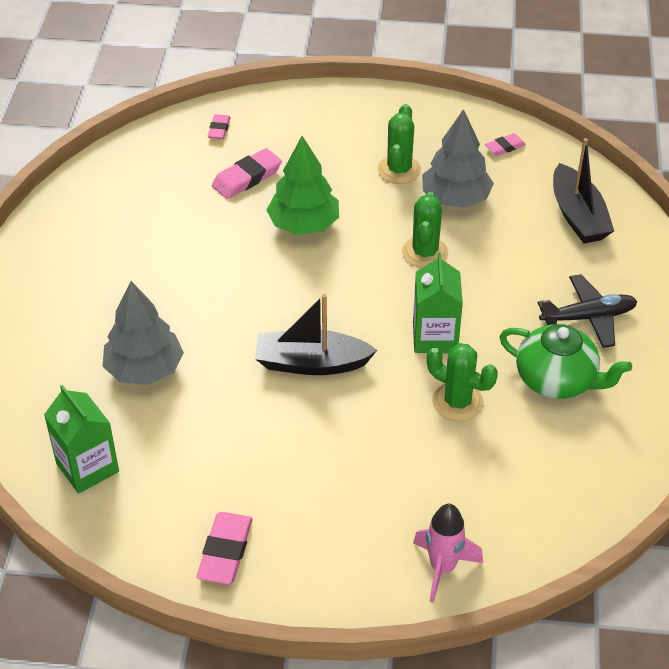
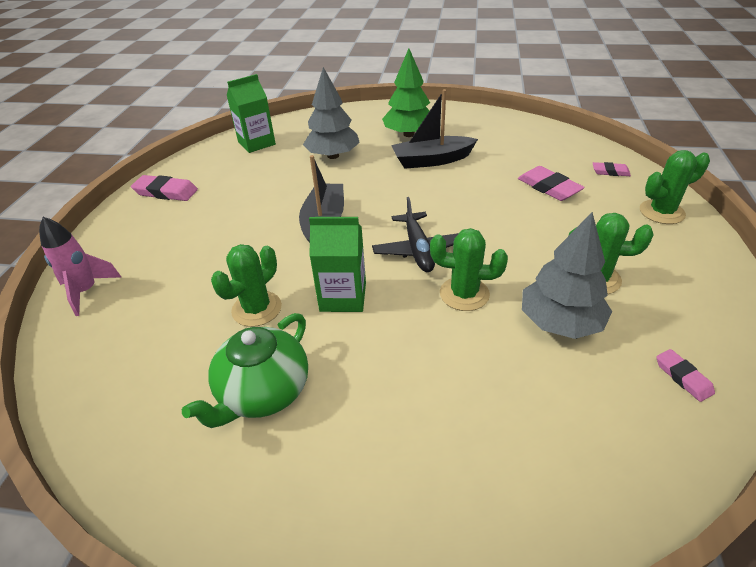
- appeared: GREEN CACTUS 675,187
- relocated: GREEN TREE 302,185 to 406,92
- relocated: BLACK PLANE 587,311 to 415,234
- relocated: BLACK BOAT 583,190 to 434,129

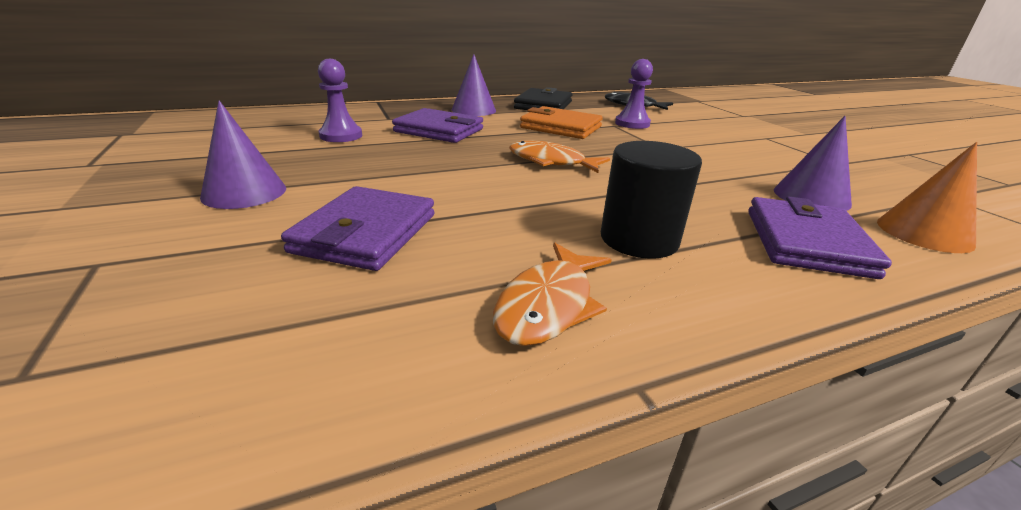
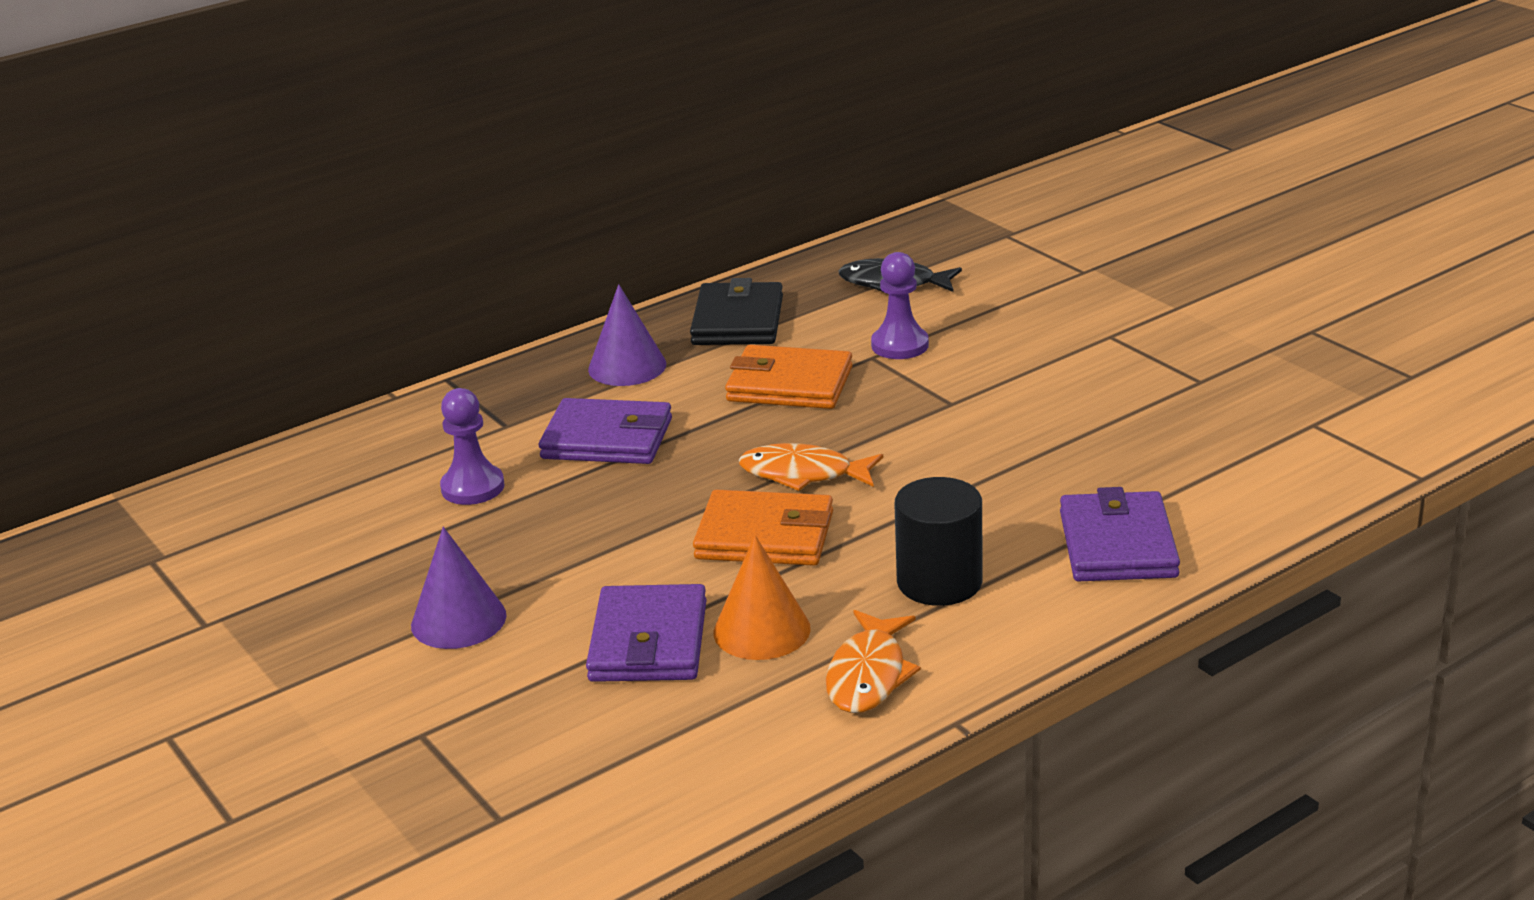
- missing: PURPLE CONE 813,163
- appeared: ORANGE WALLET 763,528
- relocated: ORANGE CONE 927,197 to 762,597

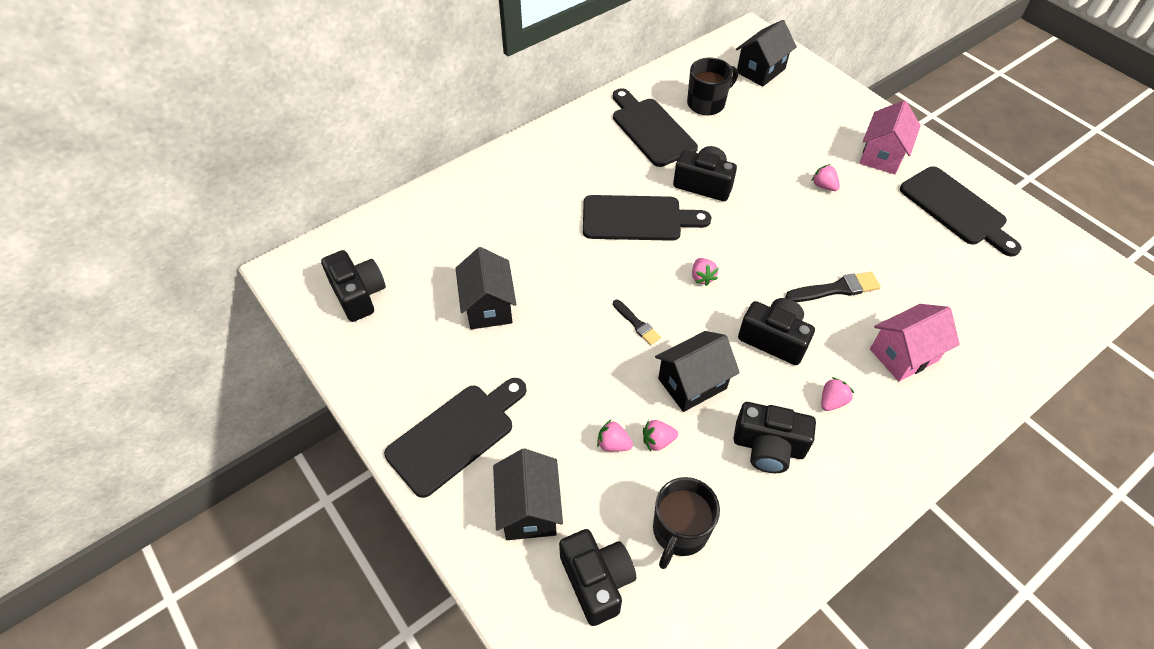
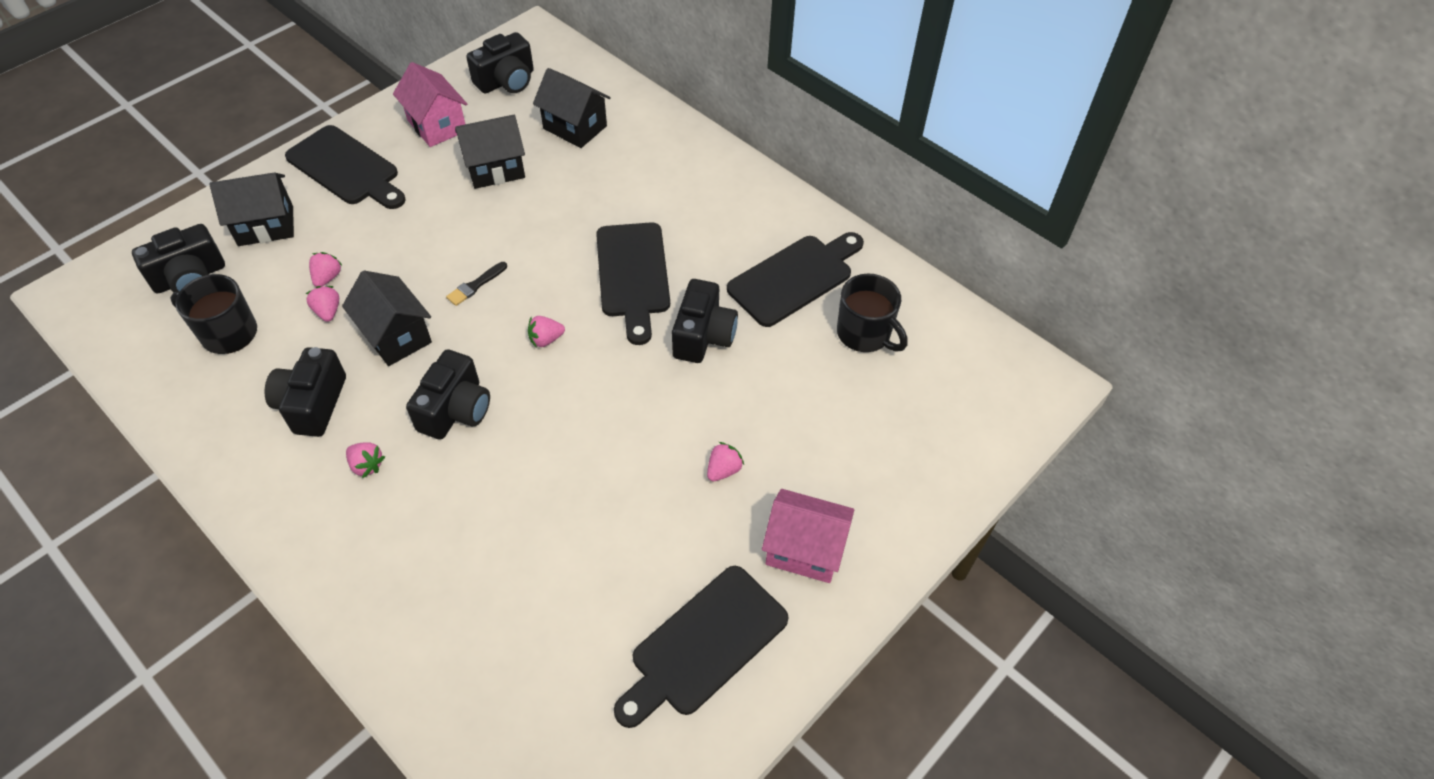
- missing: BLACK BRUSH 833,287
- relocated: BLACK HOUSE 766,53 to 572,108
- relocated: PINK HOUSE 915,343 to 430,104

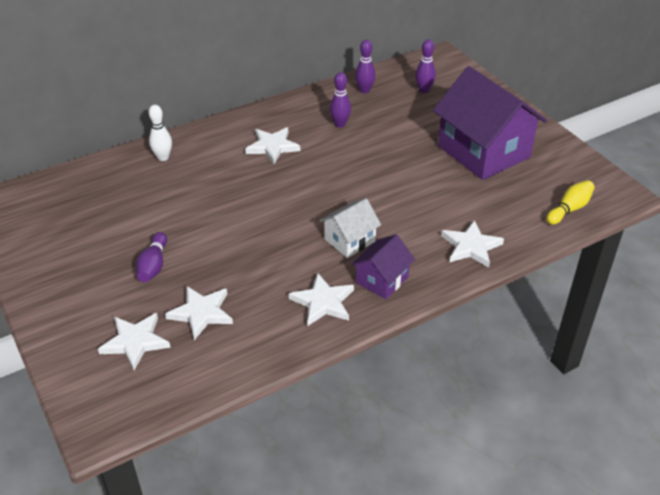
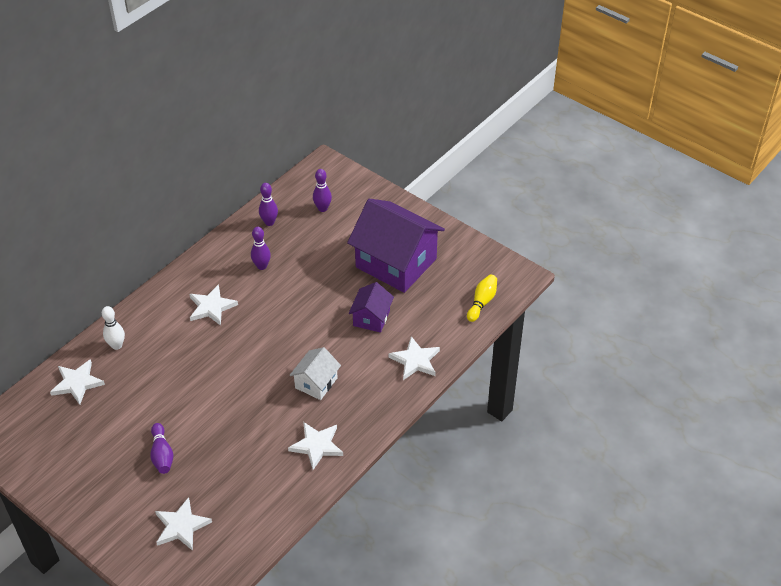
- relocated: WHITE STAR 199,313 to 77,382
- relocated: PURPLE HOUSE 383,266 to 371,307

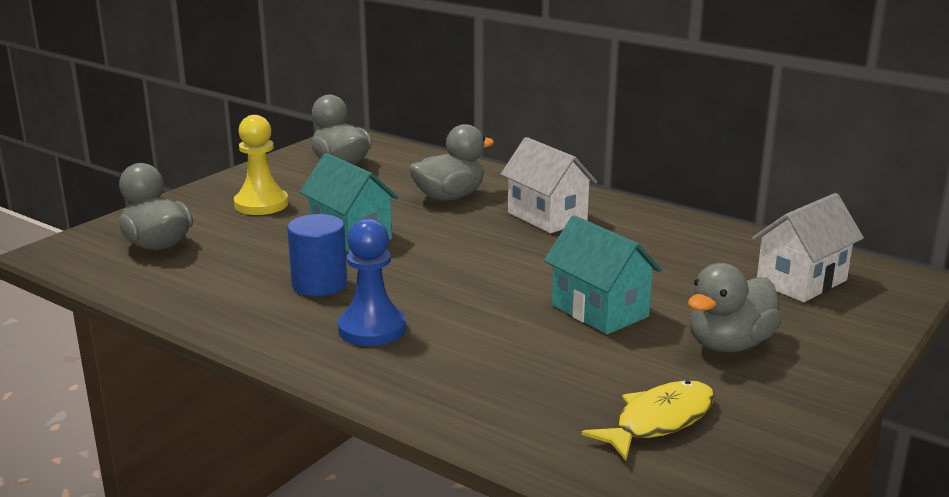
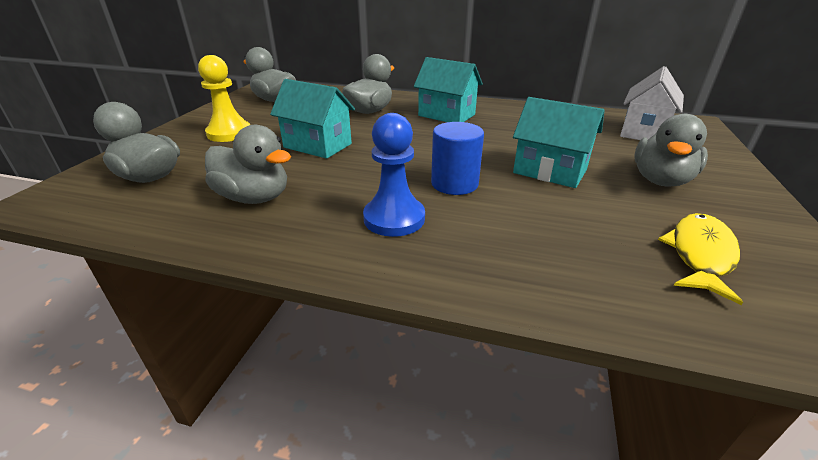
- appeared: GREY DUCK 248,164
- relocated: BLUE CYLINDER 317,255 to 457,158
- colour: WHITE HOUSE 549,185 to TURQUOISE HOUSE 448,89

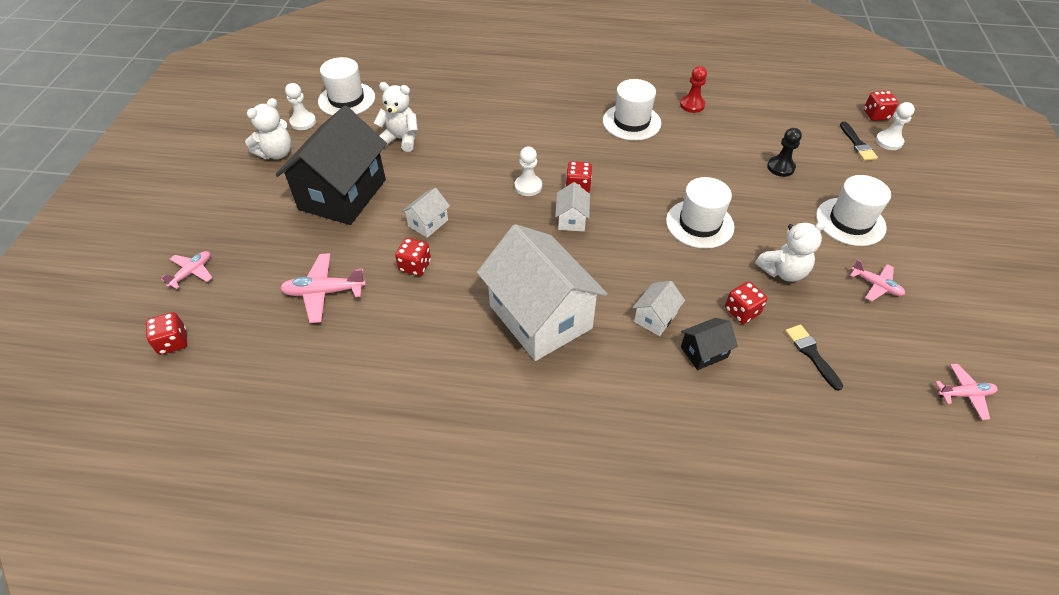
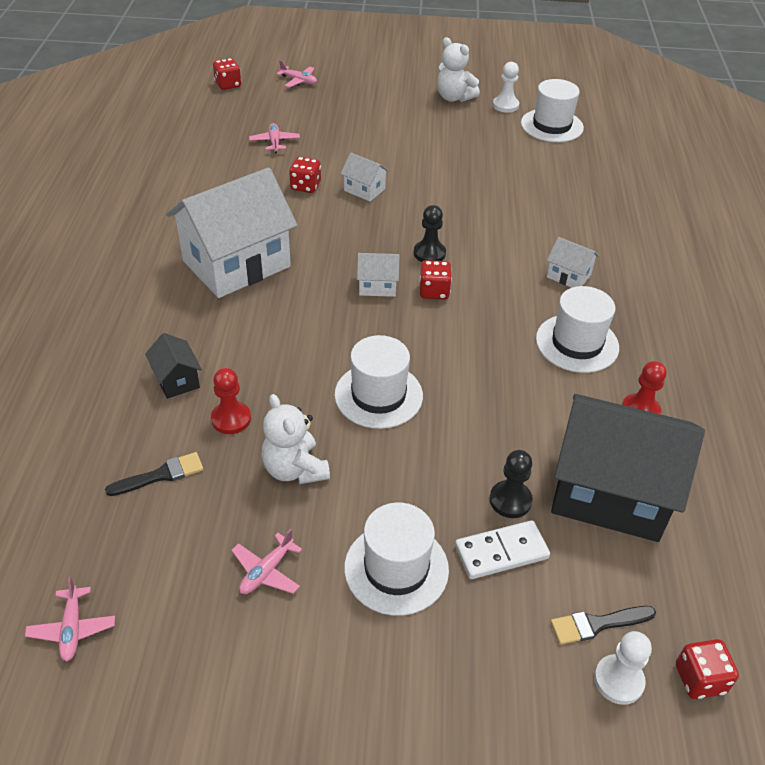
- missing: WHITE TEDDY BEAR 396,117
- appeared: WHITE DOMINO 502,549
- relocated: BLACK HOUSE 331,165 to 628,468
- relocated: WHITE HOUSE 658,308 to 573,262
- exchanged: RED DICE 746,302 to RED PAWN 231,401
- colour: WHITE PAWN 528,171 to BLACK PAWN 430,233
- size: PINK PLANE 323,288 = 274,138 x0.65

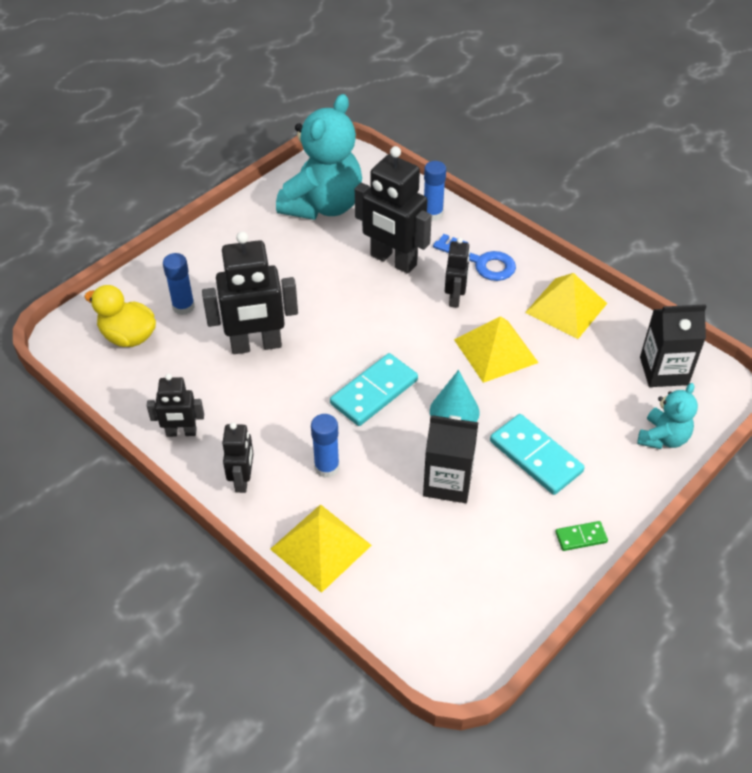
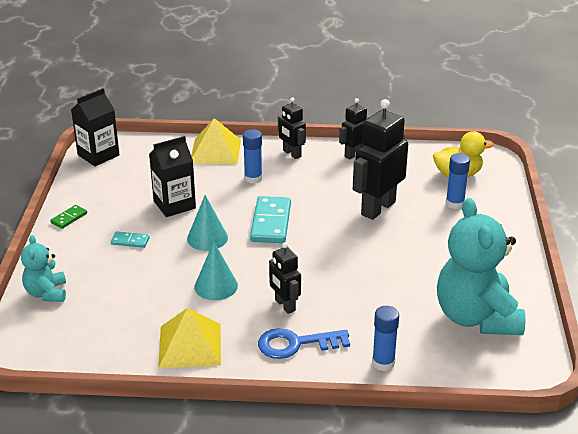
- missing: BLACK ROBOT 393,210
- relocated: BLACK CARTON 673,345 to 95,127
- exchanged: YELLOW PYRAMID 496,349 to TURQUOISE CONE 216,271
- size: TURQUOISE DOMINO 537,454 = 130,239 x0.50

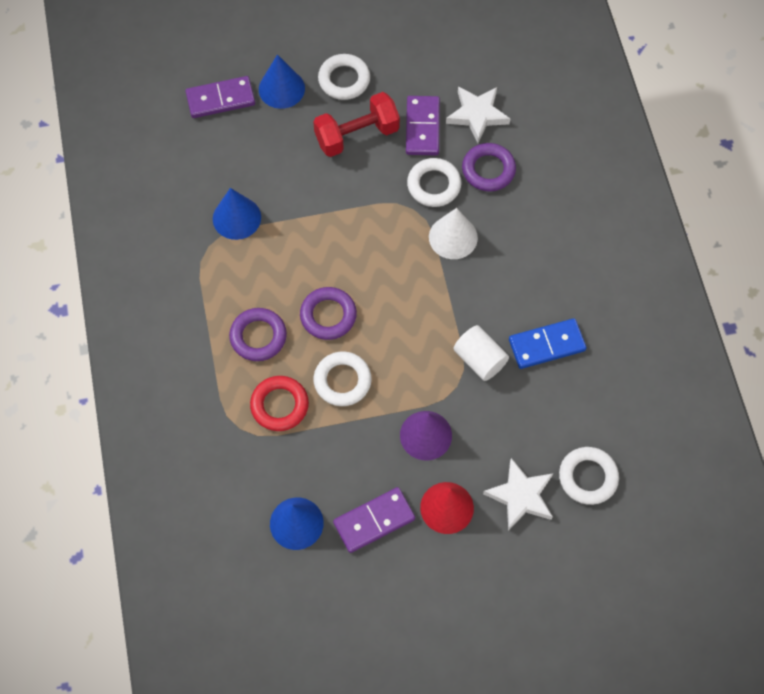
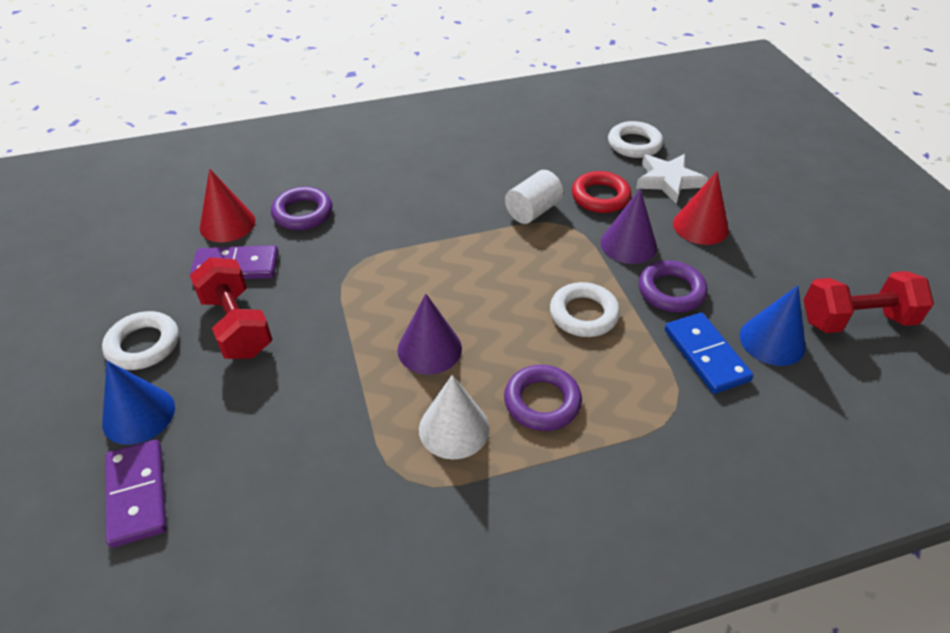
- missing: BLUE CONE 237,214
- missing: PURPLE DOMINO 374,520
- missing: WHITE RING 434,182
- appeared: PURPLE CONE 429,334
- appeared: RED DUMBBELL 869,302
- relocated: RED RING 279,403 to 602,192
- relocated: PURPLE RING 328,313 to 673,286
- relocated: WHITE CONE 453,233 to 454,417
- relocated: BLUE DOMINO 548,343 to 709,353
- exchanged: WHITE STAR 478,114 to RED CONE 227,205

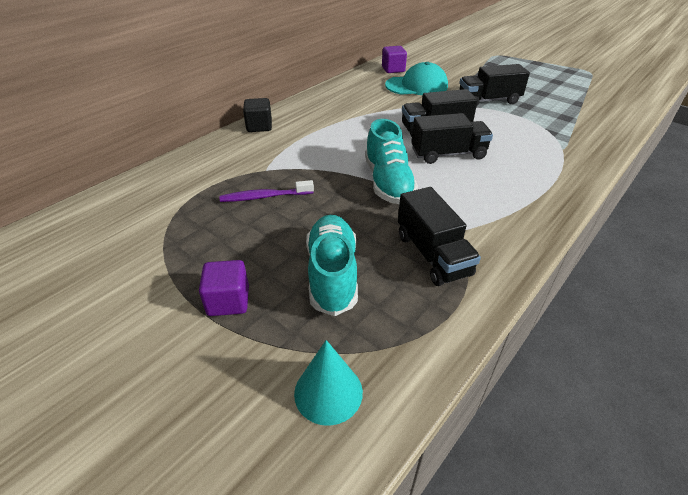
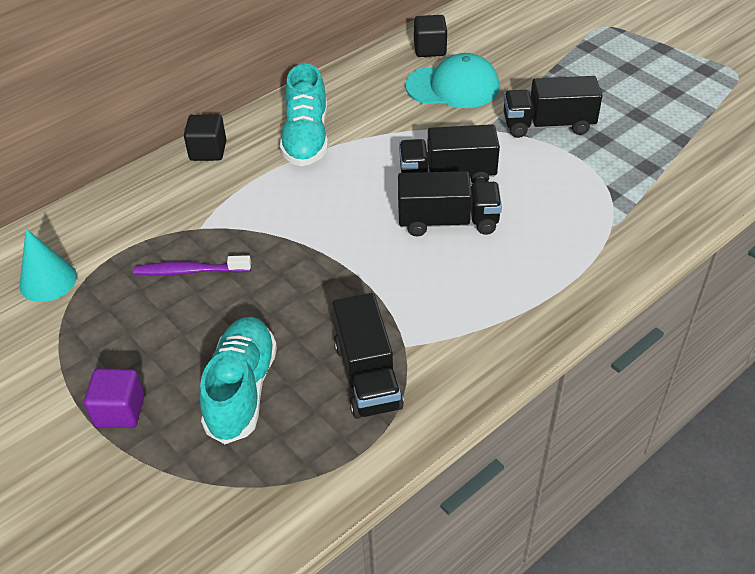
- relocated: TURQUOISE CONE 328,383 to 48,265
- relocated: TURQUOISE SHOE 391,161 to 304,114
- colour: PURPLE CUBE 394,59 to BLACK CUBE 430,36

